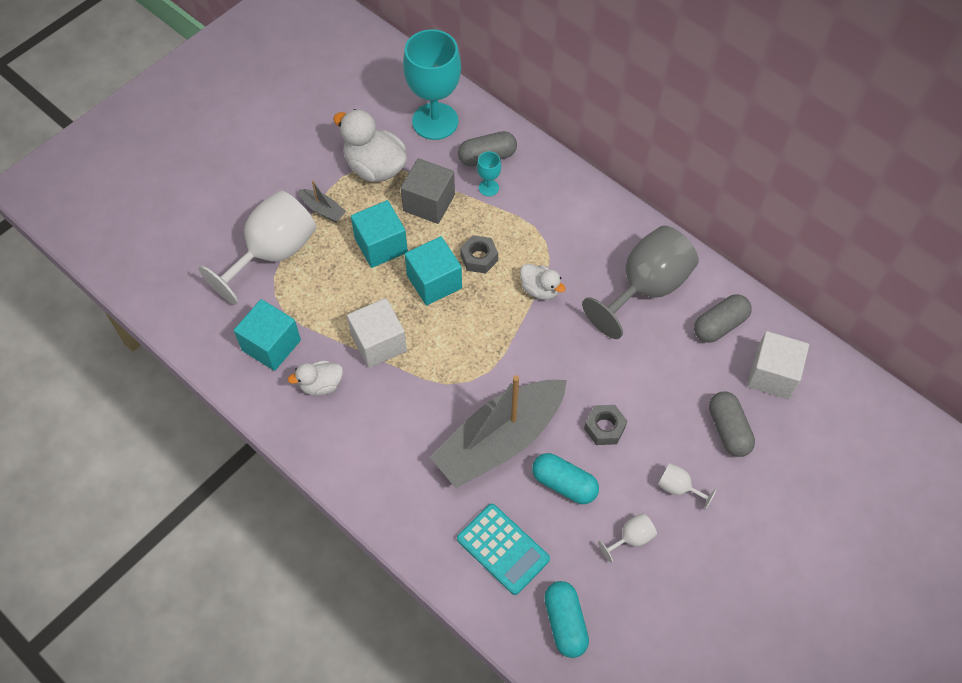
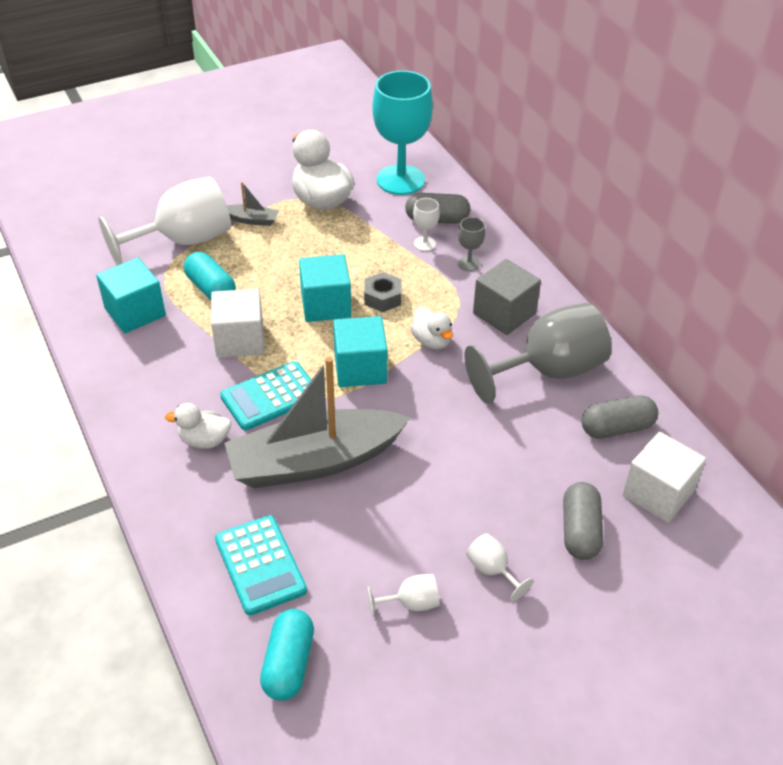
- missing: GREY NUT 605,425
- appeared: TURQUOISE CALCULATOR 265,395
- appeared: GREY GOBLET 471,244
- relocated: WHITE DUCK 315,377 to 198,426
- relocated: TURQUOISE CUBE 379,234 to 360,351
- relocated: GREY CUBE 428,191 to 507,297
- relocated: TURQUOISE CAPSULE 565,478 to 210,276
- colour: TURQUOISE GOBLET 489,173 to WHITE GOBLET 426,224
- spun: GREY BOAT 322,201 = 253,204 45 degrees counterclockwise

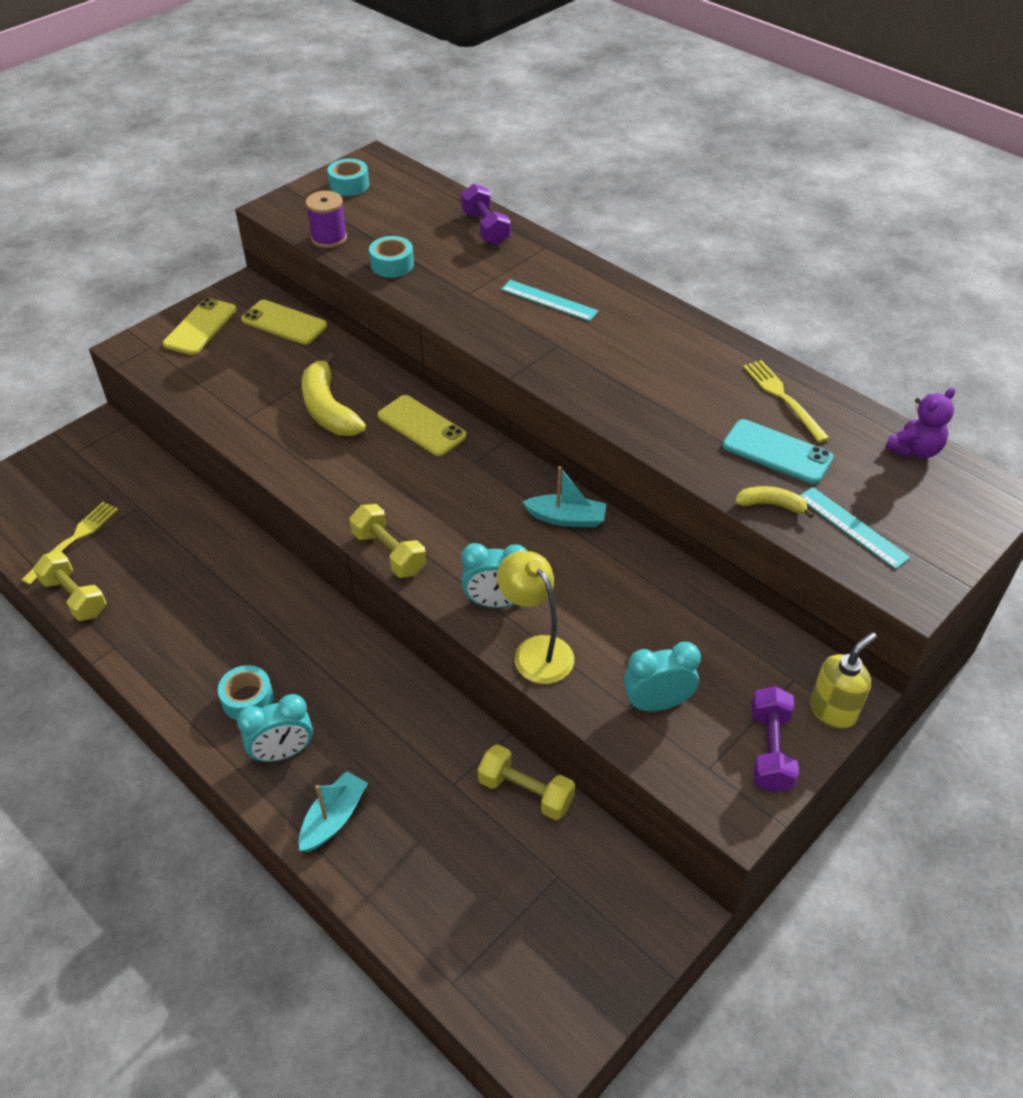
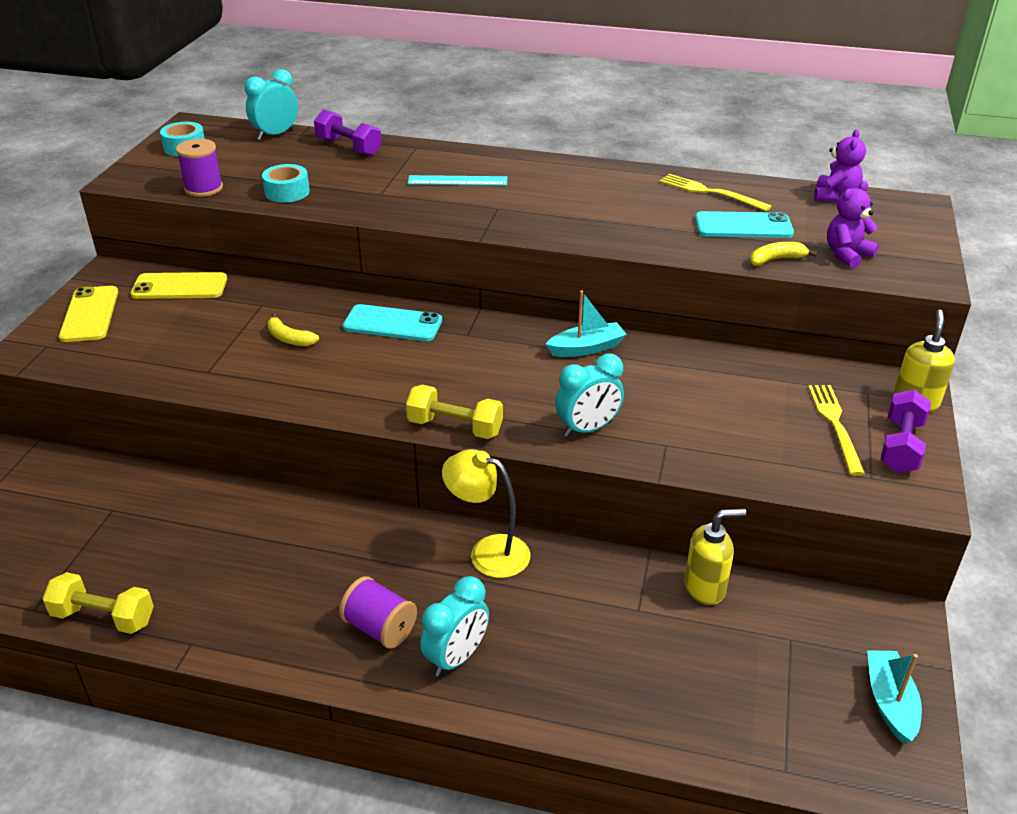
- relocated: YELLOW FORK 69,543 to 836,430
- relocated: TURQUOISE BOAT 333,811 to 894,697
- relocated: YELLOW LAMP 535,617 to 486,513
- relocated: TURQUOISE CLOCK 662,676 to 271,104
- exchanged: TURQUOISE TAPE 246,692 to PURPLE SPOOL 378,612
- exchanged: YELLOW DUMBBELL 526,782 to YELLOW SOAP DISPENSER 715,557
- exchanged: TURQUOISE RULER 855,528 to PURPLE TEDDY BEAR 853,224
- colour: YELLOW PHONE 422,425 to TURQUOISE PHONE 392,322
- spun: PURPLE DUMBBELL 775,739 = 905,431 45 degrees clockwise
- size: YELLOW BANANA 334,394 = 293,329 x0.52

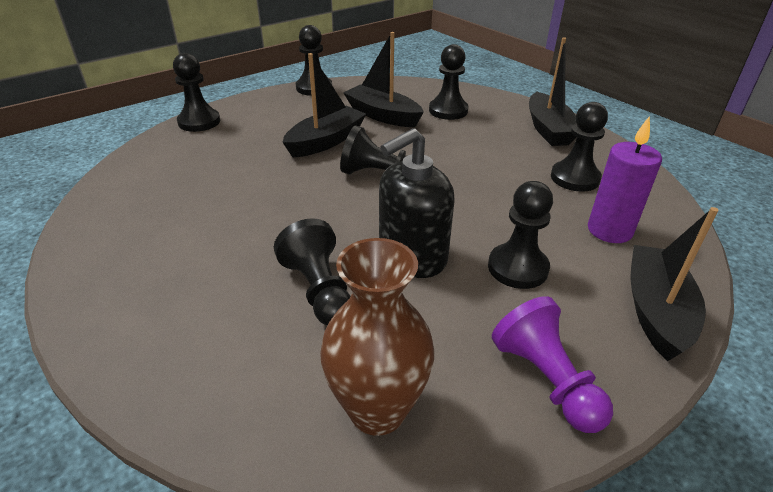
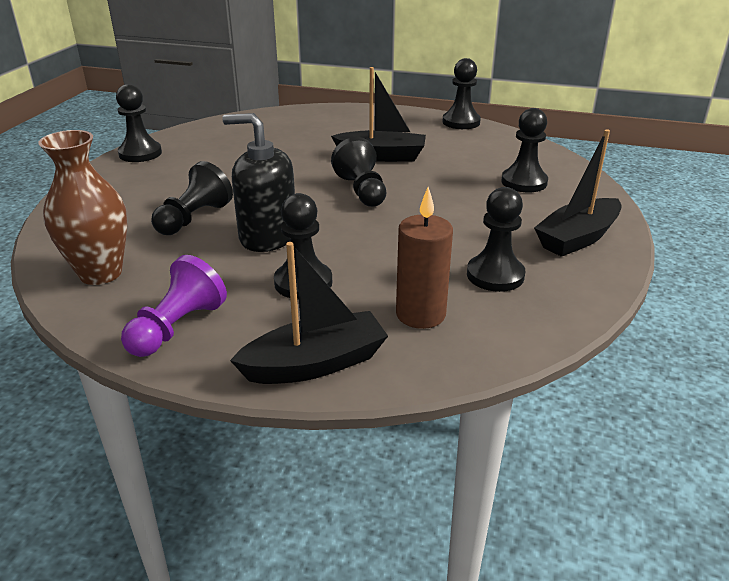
- missing: BLACK BOAT 383,79
- relocated: BLACK PAWN 196,92 to 139,123
- colour: PURPLE CANDLE 625,179 to BROWN CANDLE 424,258

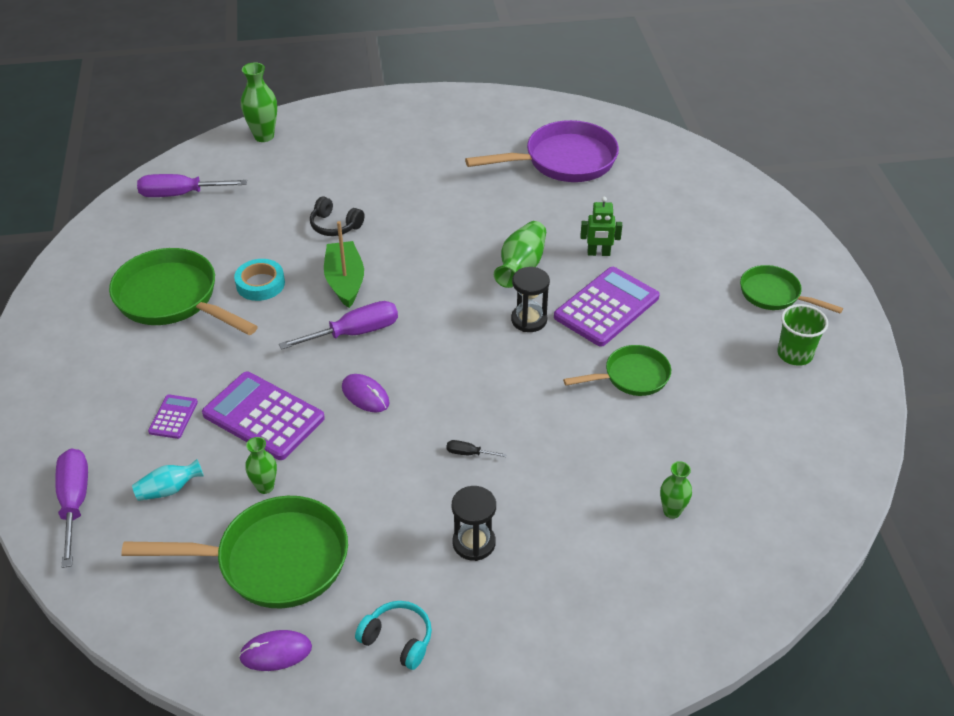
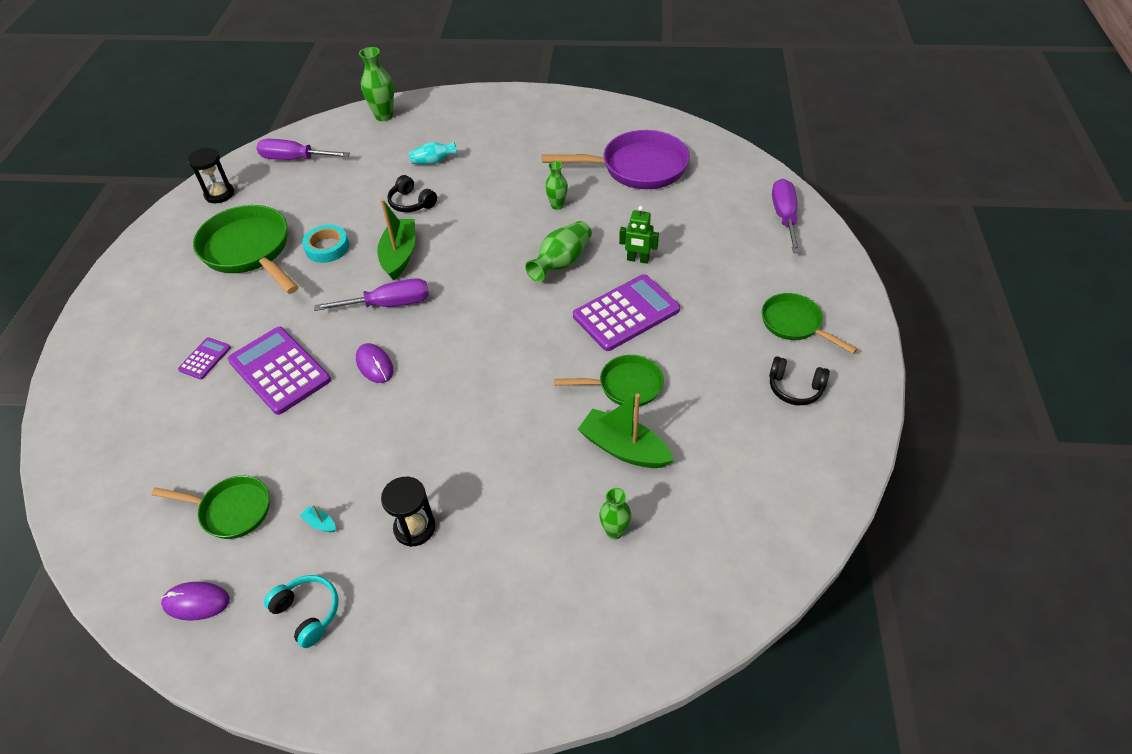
- missing: BLACK SCREWDRIVER 476,448
- appeared: TURQUOISE BOAT 318,518
- appeared: GREEN BOAT 626,431
- relocated: PURPLE SCREWDRIVER 71,508 to 786,216
- relocated: TURQUOISE VASE 168,480 to 433,153
- relocated: GREEN VASE 261,465 to 556,185
- relocated: BLACK HOURGLASS 530,299 to 210,175
- exchanged: GREEN CUP 802,335 to BLACK HEADPHONES 799,380
- size: GREEN PAN 234,552 = 210,507 x0.58

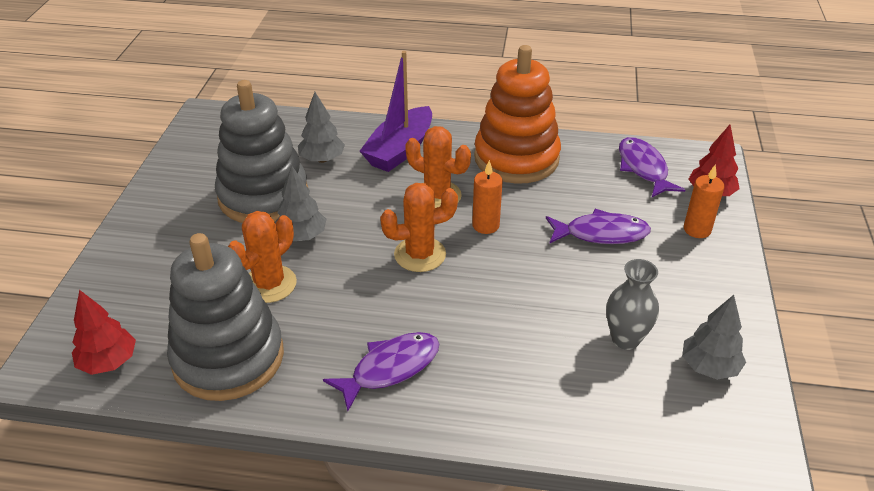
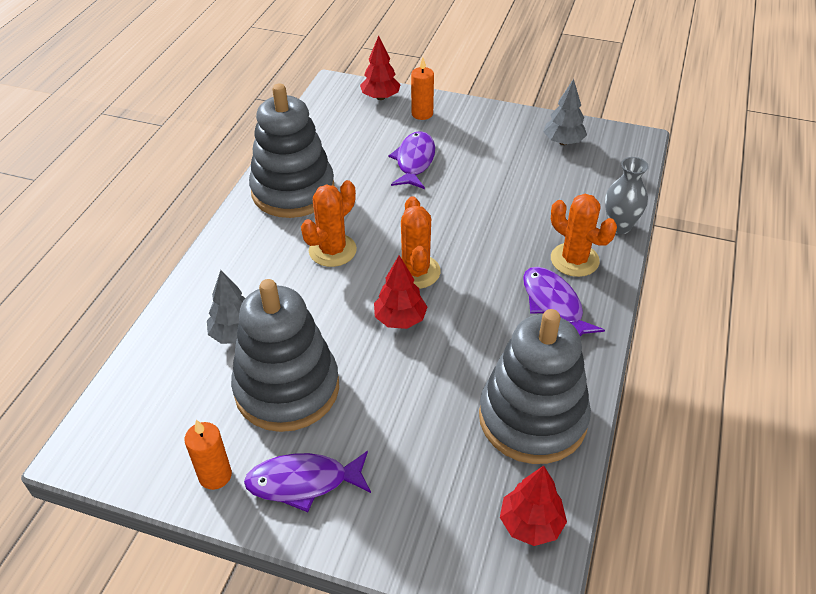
- missing: GREY TREE 300,203
- missing: PURPLE BOAT 396,111
- appeared: RED TREE 400,292
- relocated: ORANGE CACTUS 262,257 to 584,235
- relocated: ORANGE CANDLE 487,197 to 208,455
- relocated: GREY VASE 632,304 to 627,195
- relocated: PURPLE FISH 652,167 to 307,481
- colour: ORANGE STACKING TOY 517,114 to GREY STACKING TOY 292,151

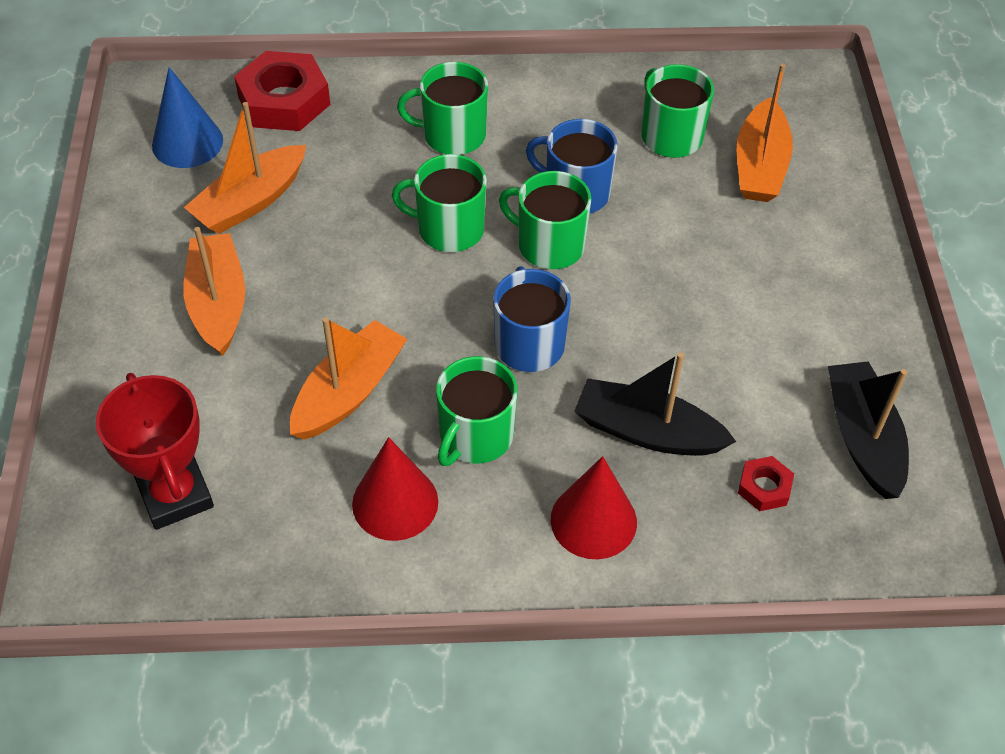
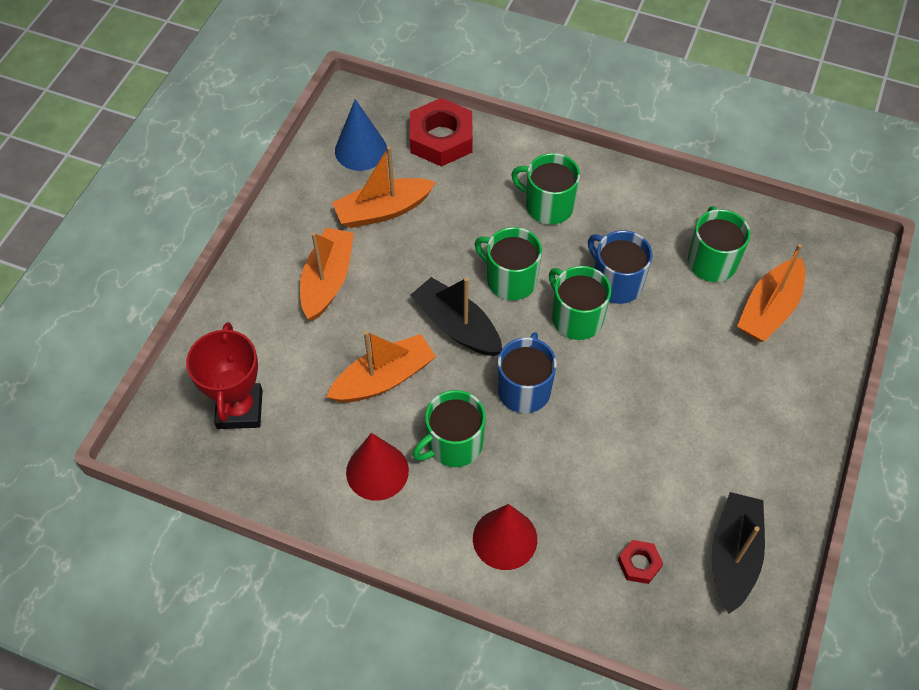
- relocated: BLACK BOAT 655,404 to 456,316

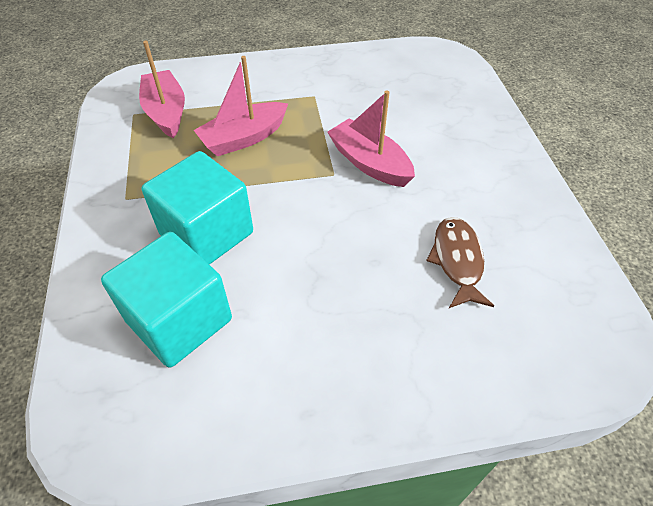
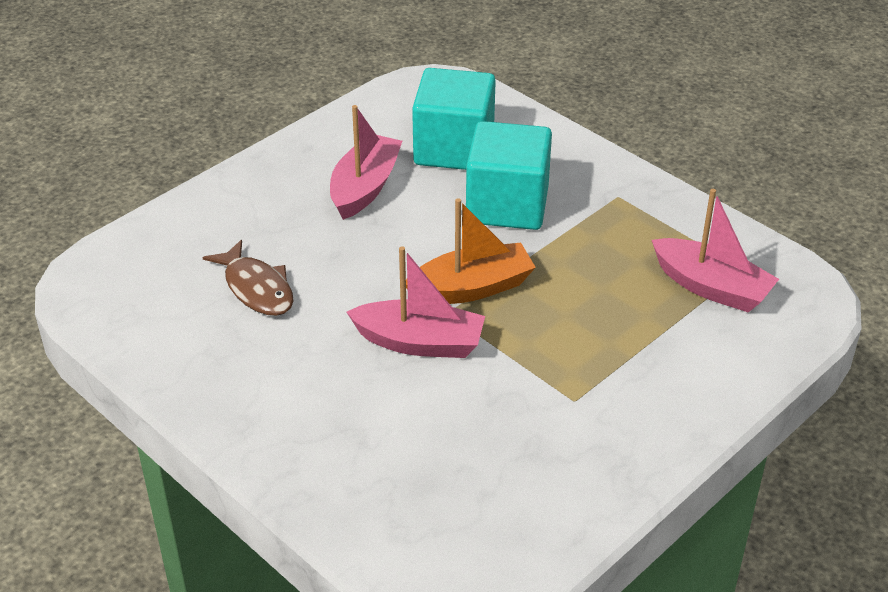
- appeared: ORANGE BOAT 471,251
- relocated: PINK BOAT 241,106 to 366,162

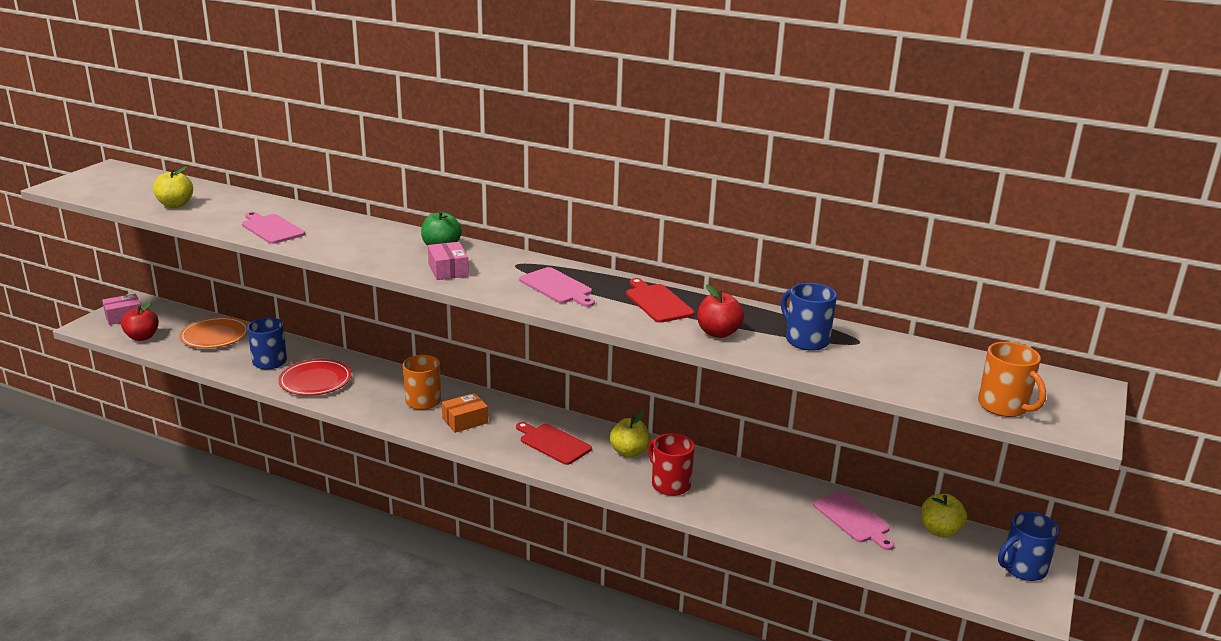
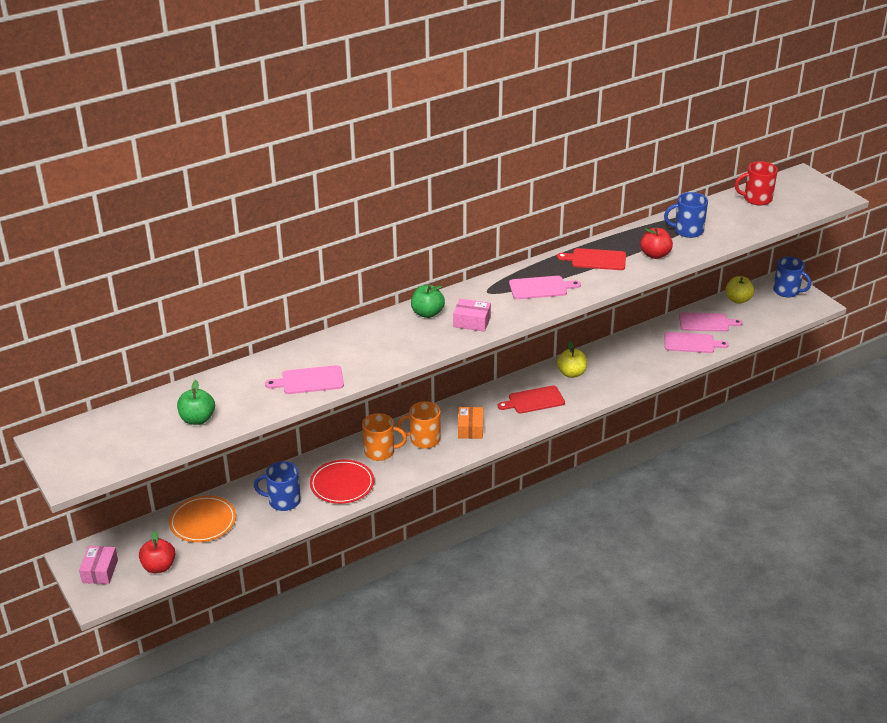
- appeared: PINK CUTTING BOARD 697,342
- relocated: RED MUG 671,464 to 756,184
- relocated: ORANGE MUG 1012,379 to 384,437
- colour: YELLOW APPLE 173,187 to GREEN APPLE 196,402
- spun: BLUE MUG 1029,546 = 792,277 60 degrees counterclockwise

